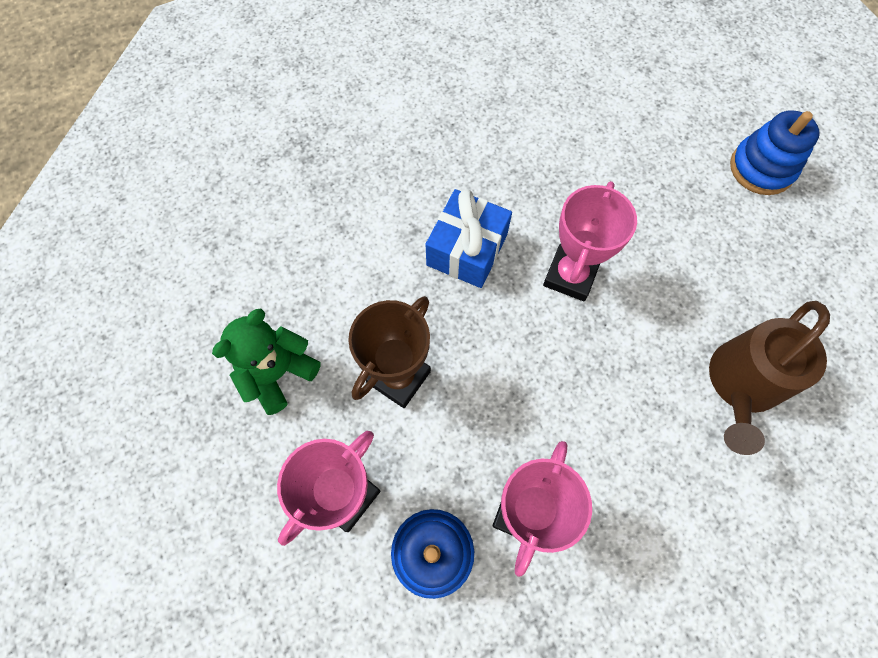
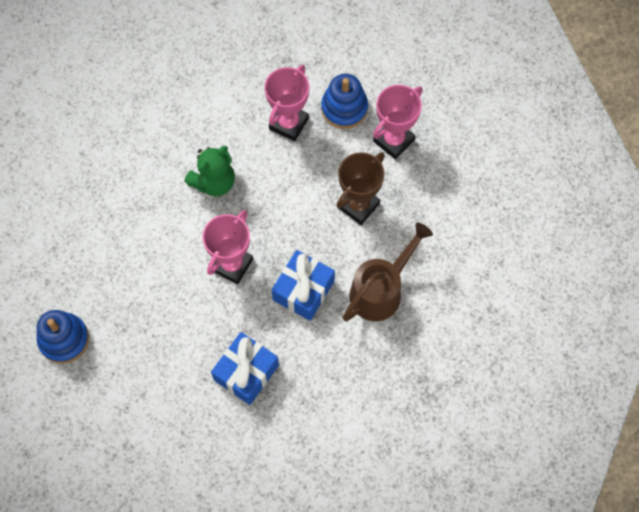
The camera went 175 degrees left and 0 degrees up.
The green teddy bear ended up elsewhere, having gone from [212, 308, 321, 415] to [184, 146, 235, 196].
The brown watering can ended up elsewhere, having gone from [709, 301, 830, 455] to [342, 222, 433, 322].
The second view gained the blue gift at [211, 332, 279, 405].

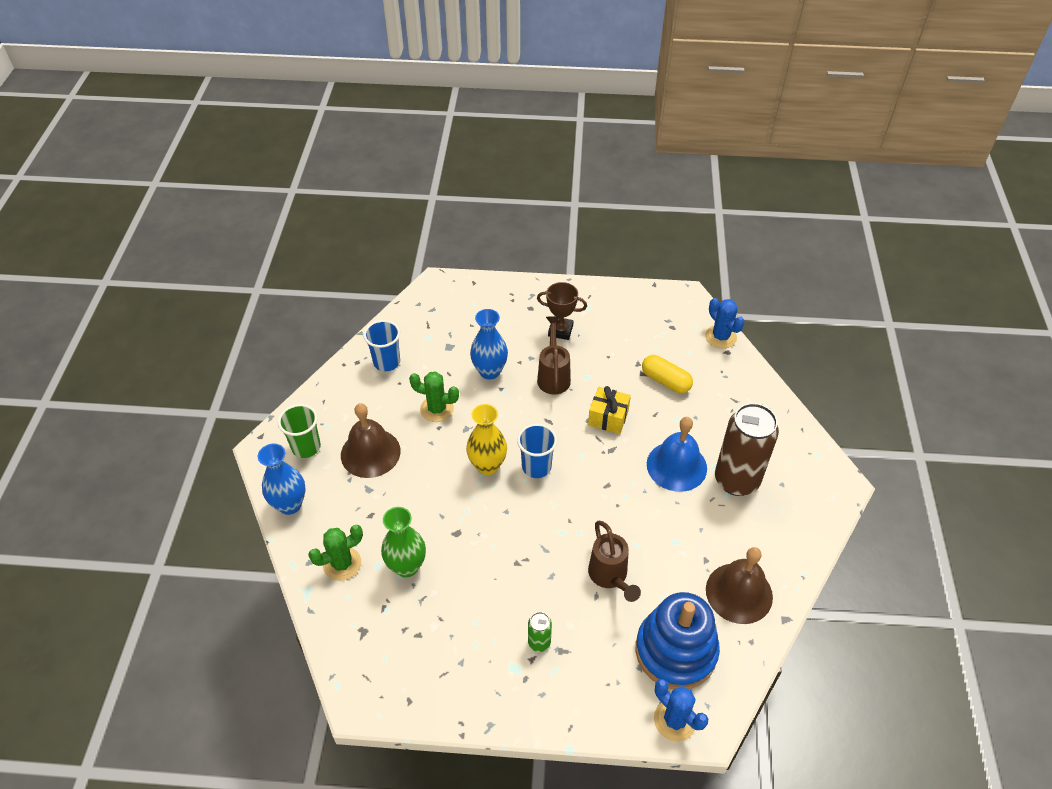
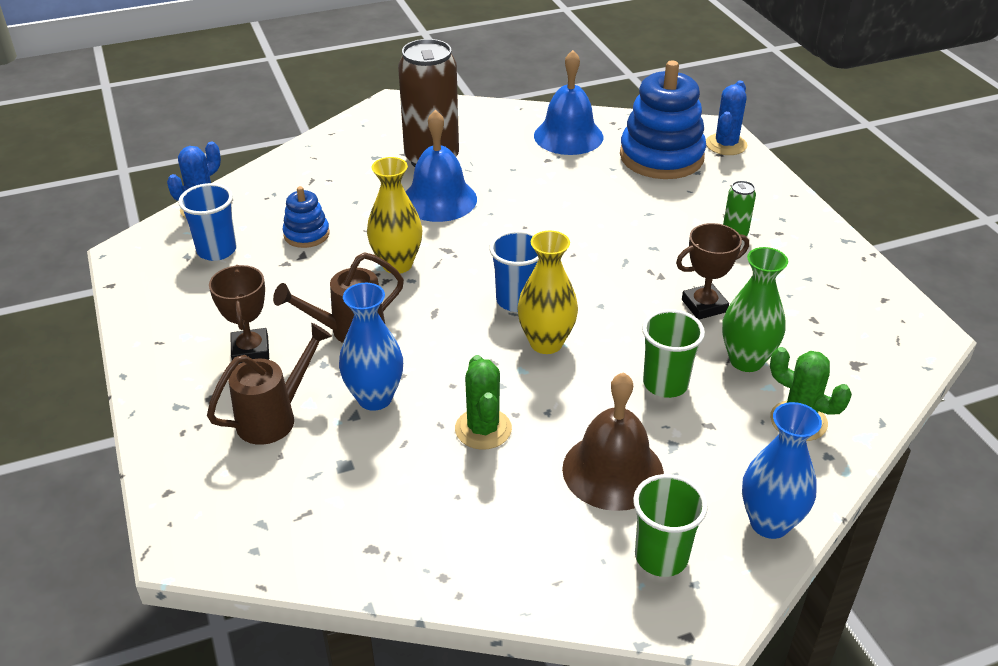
The camera went 115 degrees left and 10 degrees down.
The blue cup ended up elsewhere, having gone from [363, 320, 400, 371] to [178, 183, 237, 261].
Where the yellow gift stood at [588, 386, 631, 434], the yellow vase came to stand at [367, 157, 422, 274].
The brown watering can ended up elsewhere, having gone from [588, 521, 641, 602] to [207, 323, 332, 445].
Where the yellow capsule stood at [642, 355, 693, 393], the blue stacking toy came to stand at [282, 186, 330, 248].
What was the brown bell at [706, 547, 773, 624] turned into the blue bell at [534, 50, 603, 155].
The second view gained the green cup at [642, 309, 705, 398].
The second view gained the brown trophy at [676, 223, 749, 320].

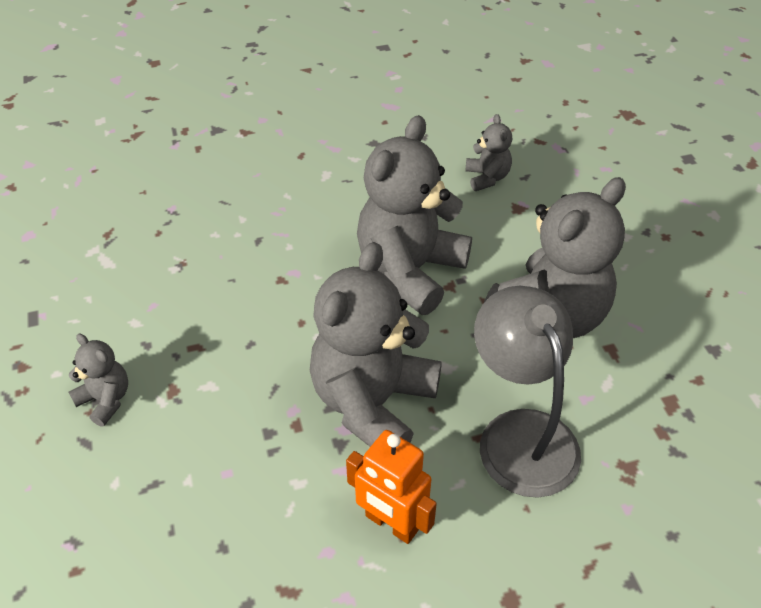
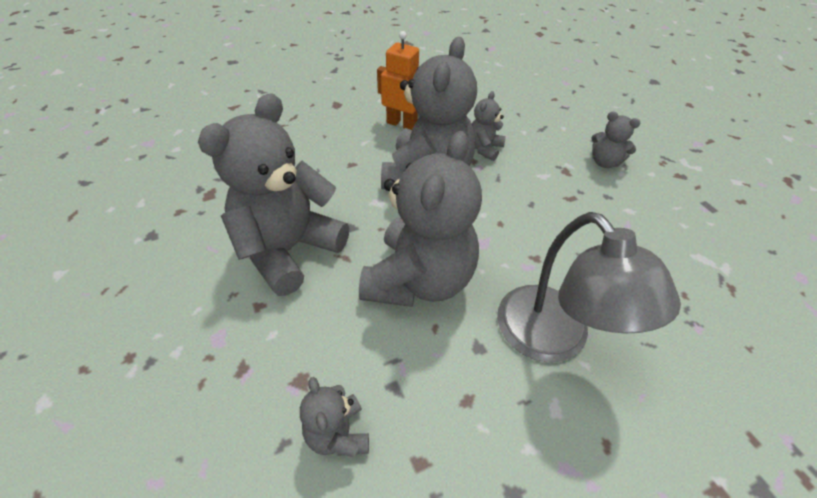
The camera went 170 degrees right and 0 degrees up.
The grey lamp ended up elsewhere, having gone from [474, 286, 581, 498] to [497, 212, 681, 362].
The second view gained the grey teddy bear at [472, 91, 506, 161].

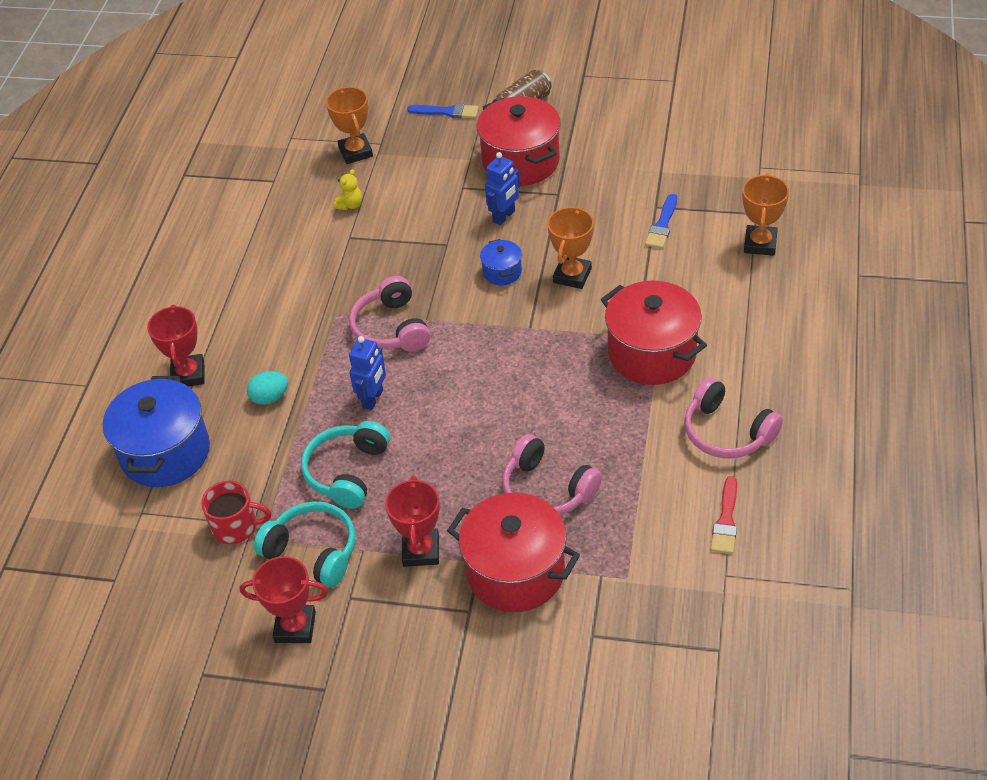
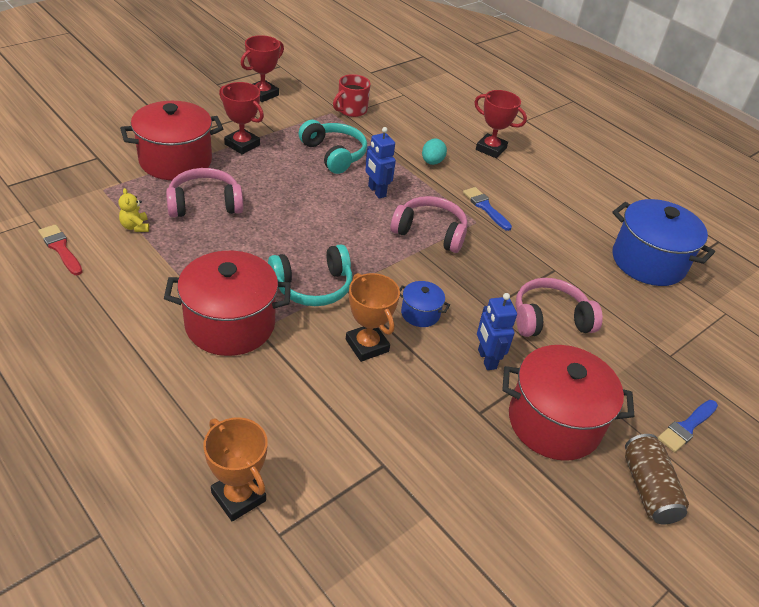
The camera went 120 degrees right and 5 degrees down.
The blue pot ended up elsewhere, having gone from [103, 376, 210, 487] to [612, 199, 715, 286].
The turquoise headphones ended up elsewhere, having gone from [254, 501, 356, 587] to [268, 244, 353, 306].
The second view lost the orange trophy at [326, 87, 373, 164].
The yellow teddy bear ended up elsewhere, having gone from [333, 169, 362, 210] to [119, 188, 149, 232].
The blue brush ended up elsewhere, having gone from [645, 194, 677, 249] to [463, 187, 512, 231].
The pink headphones ended up elsewhere, having gone from [684, 377, 783, 458] to [515, 278, 603, 337].

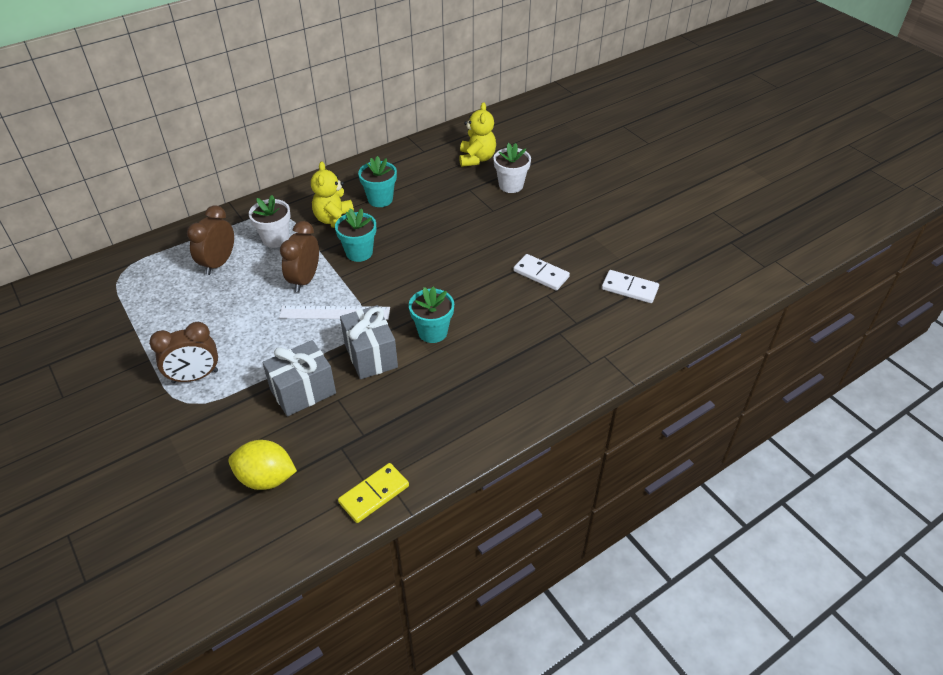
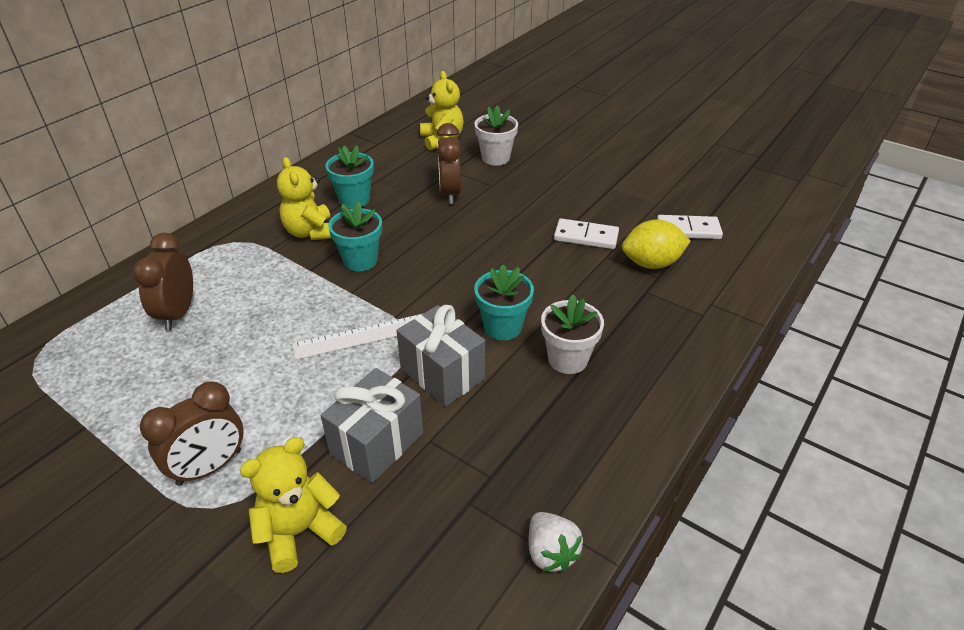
The camera went 20 degrees left and 5 degrees down.
The yellow lemon ended up elsewhere, having gone from [228, 440, 297, 490] to [622, 219, 691, 269].
The white flower pot ended up elsewhere, having gone from [249, 195, 291, 248] to [541, 295, 604, 374].
The brown clock ended up elsewhere, having gone from [280, 221, 319, 292] to [437, 123, 461, 204].
Where the yellow domino stood at [338, 463, 409, 523], the white strawberry came to stand at [529, 512, 583, 572].
The second view gained the yellow teddy bear at [240, 437, 347, 573].

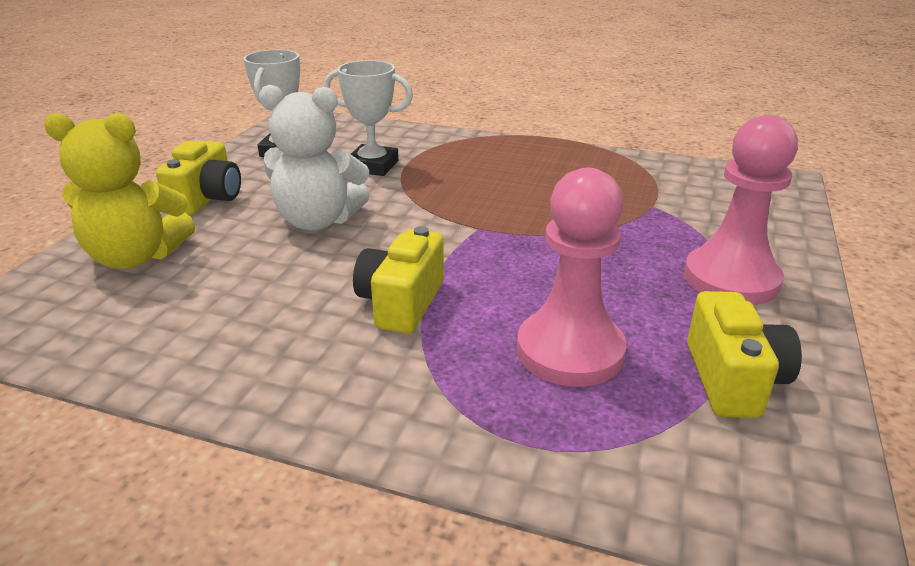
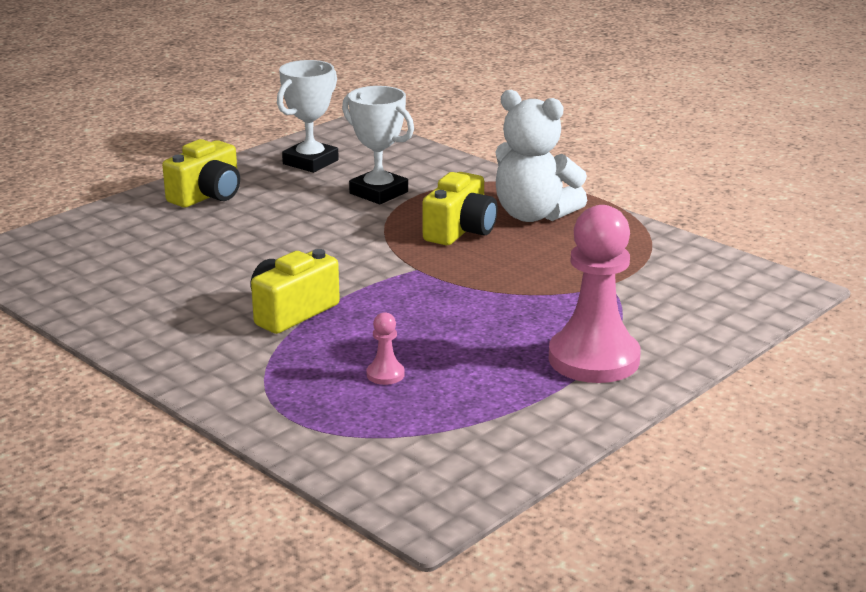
The camera went 25 degrees right and 5 degrees down.
The second view lost the yellow teddy bear at [44, 113, 195, 269].
The white teddy bear ended up elsewhere, having gone from [259, 85, 370, 231] to [495, 90, 587, 222].
The size of the pink pawn at [517, 168, 626, 387] changed by a factor of 0.41.
The yellow camera ended up elsewhere, having gone from [687, 291, 802, 418] to [423, 172, 498, 245].

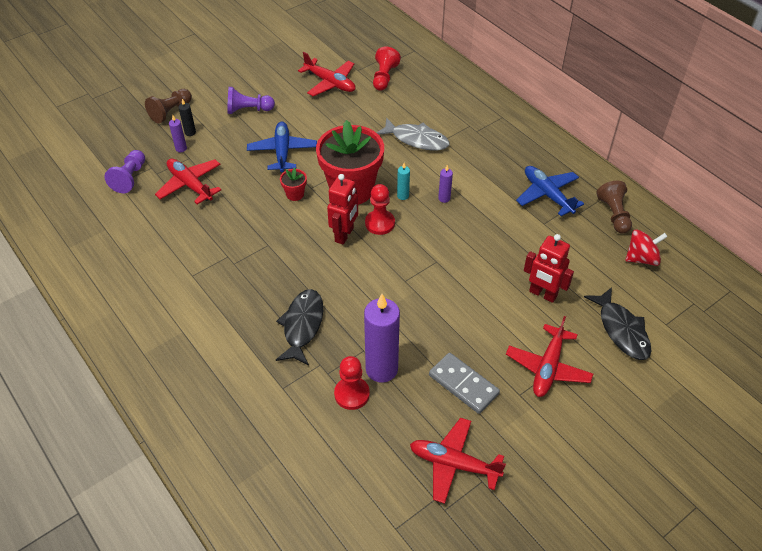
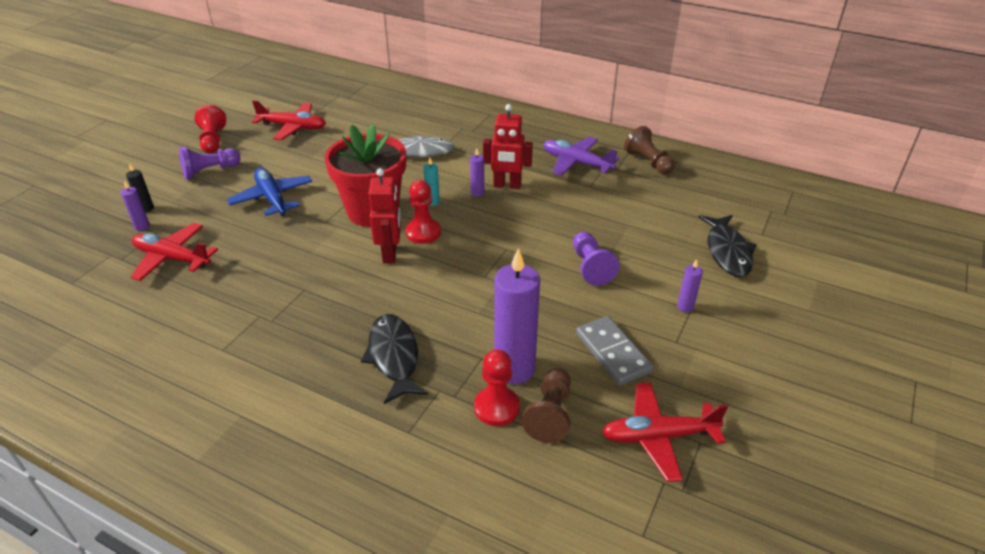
The camera went 25 degrees left and 10 degrees down.
The purple pawn ended up elsewhere, having gone from [104, 150, 145, 193] to [573, 232, 619, 286].
The brown pawn ended up elsewhere, having gone from [145, 89, 192, 123] to [522, 368, 571, 443].
The second view lost the red flower pot at [280, 168, 307, 201].
The red pawn ended up elsewhere, having gone from [373, 47, 401, 91] to [195, 105, 226, 153].
The grey domino at [429, 353, 500, 414] ended up facing another way, 45 degrees clockwise from before.
Where the red plane stood at [506, 316, 593, 397], the purple candle came to stand at [677, 259, 703, 313].
What was the blue plane at [516, 166, 584, 216] turned into the purple plane at [543, 137, 619, 176].
The red robot ended up elsewhere, having gone from [524, 234, 574, 303] to [483, 104, 533, 189].
The black fish at [584, 287, 651, 360] ended up facing another way, 45 degrees clockwise from before.
The second view lost the red spinning top at [625, 230, 668, 266].

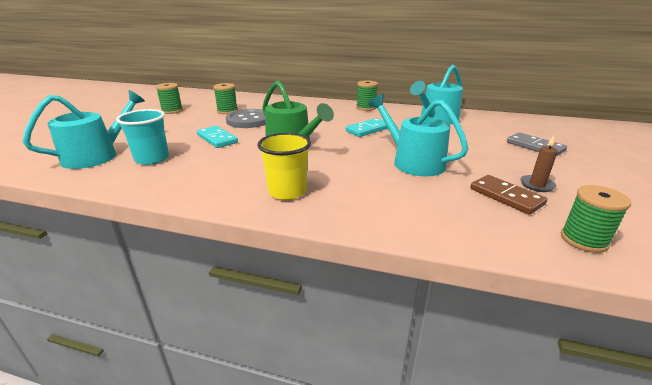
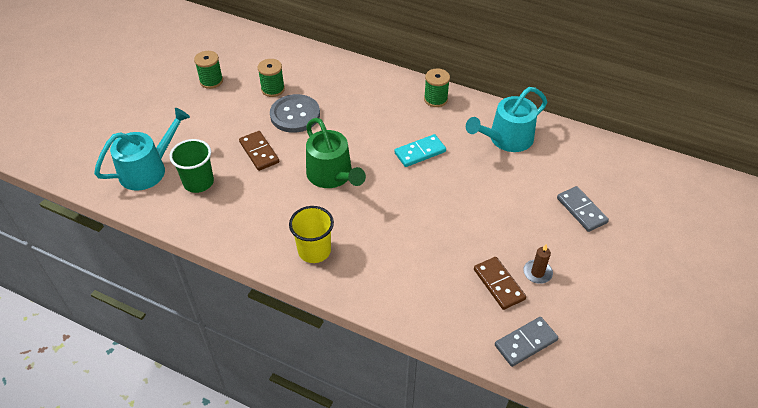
The camera went 10 degrees right and 20 degrees up.
What was the turquoise cup at [116, 109, 169, 165] turned into the green cup at [170, 139, 214, 193].
What was the turquoise domino at [197, 126, 238, 148] turned into the brown domino at [239, 131, 280, 171].
The second view lost the turquoise watering can at [368, 94, 468, 176].
Where the green spool stood at [561, 185, 631, 253], the grey domino came to stand at [495, 317, 558, 367].

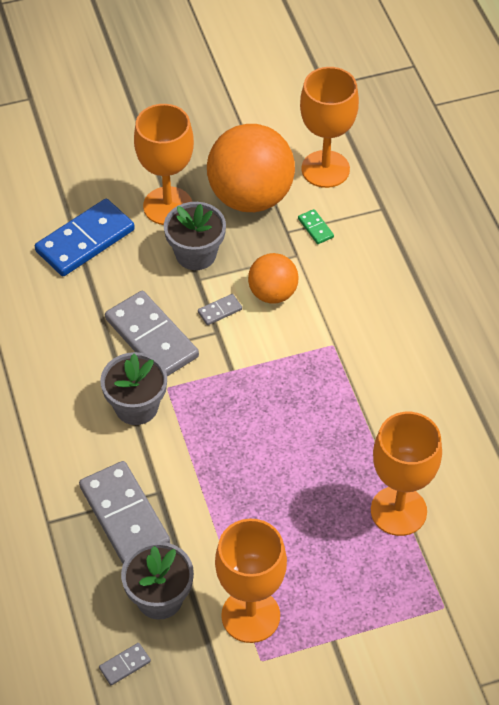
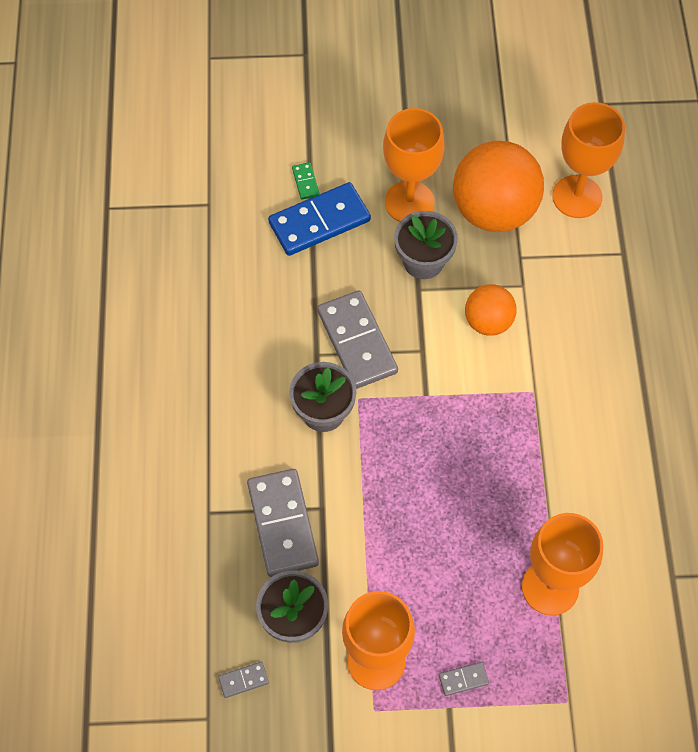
The camera went 15 degrees right and 10 degrees up.
The grey domino ended up elsewhere, having gone from [198, 294, 242, 325] to [439, 662, 489, 696].
The green domino ended up elsewhere, having gone from [298, 209, 334, 244] to [292, 162, 320, 199].

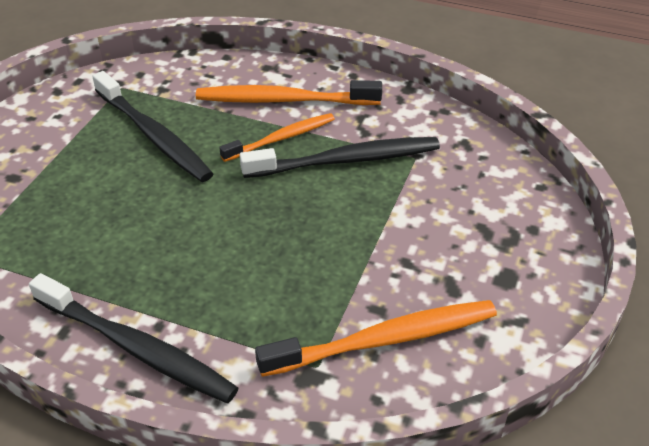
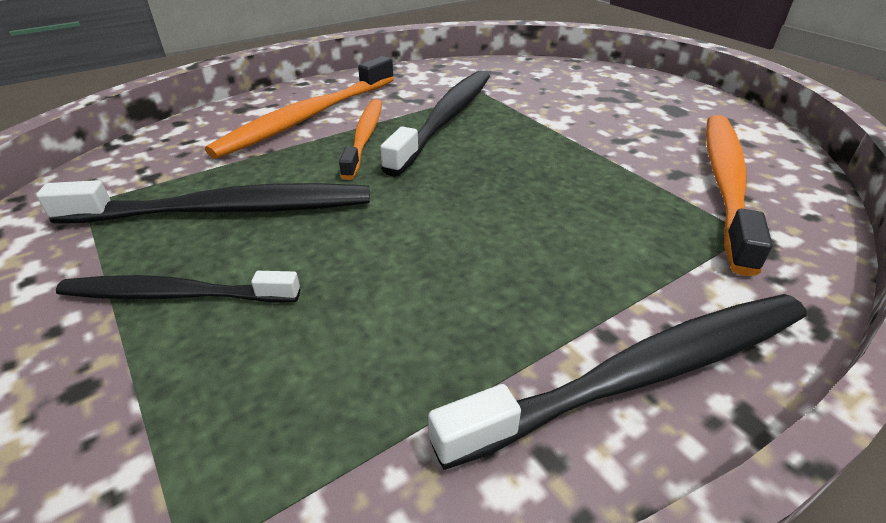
The camera went 55 degrees left and 5 degrees down.
The second view gained the black toothbrush at [56, 271, 300, 303].

